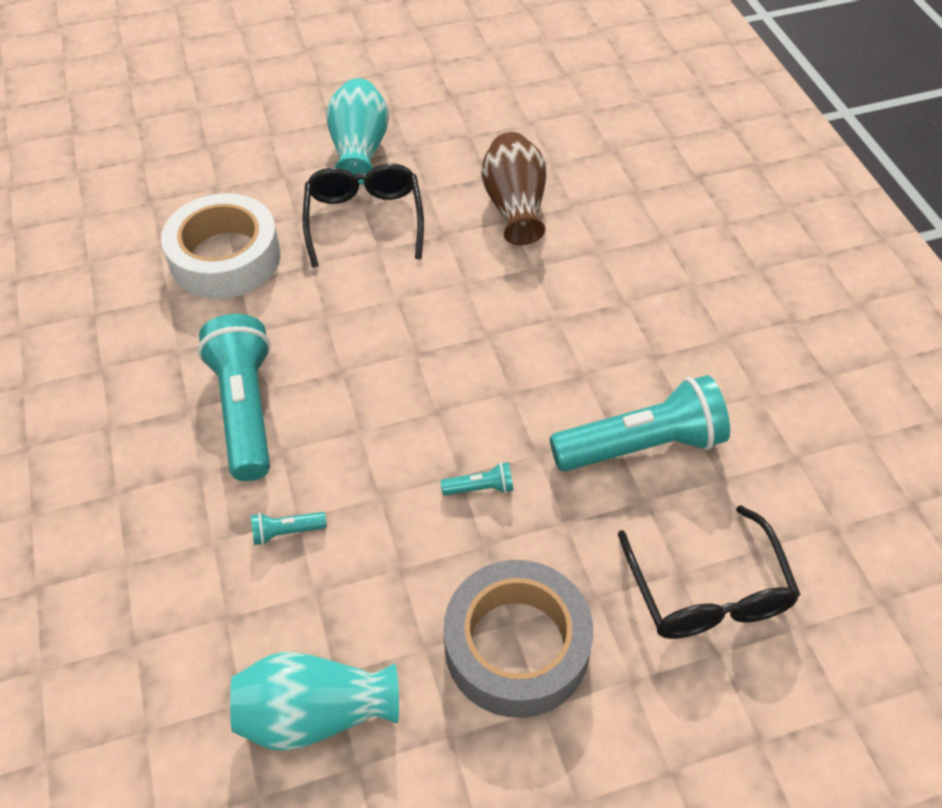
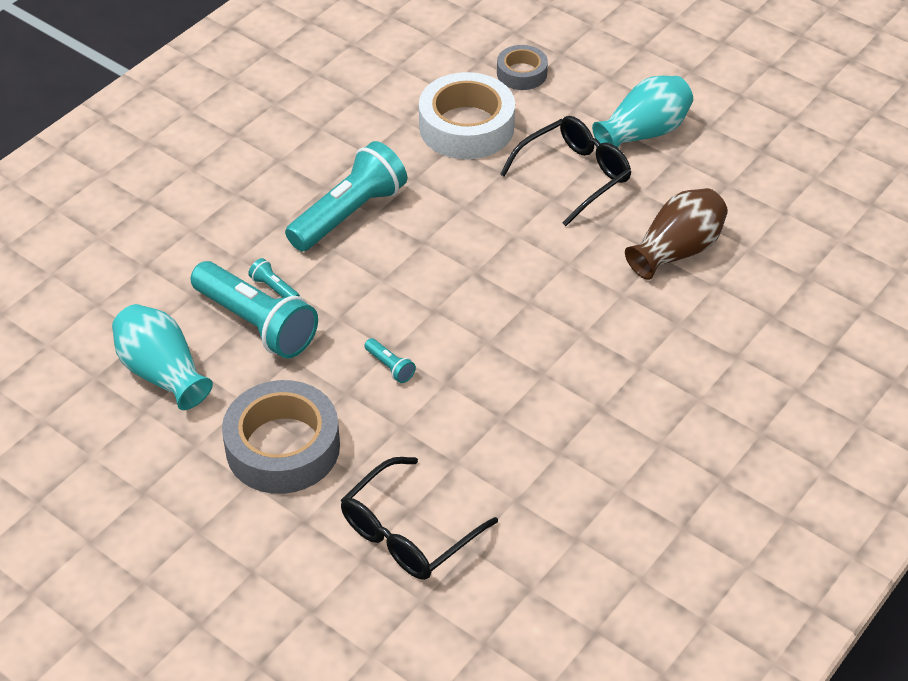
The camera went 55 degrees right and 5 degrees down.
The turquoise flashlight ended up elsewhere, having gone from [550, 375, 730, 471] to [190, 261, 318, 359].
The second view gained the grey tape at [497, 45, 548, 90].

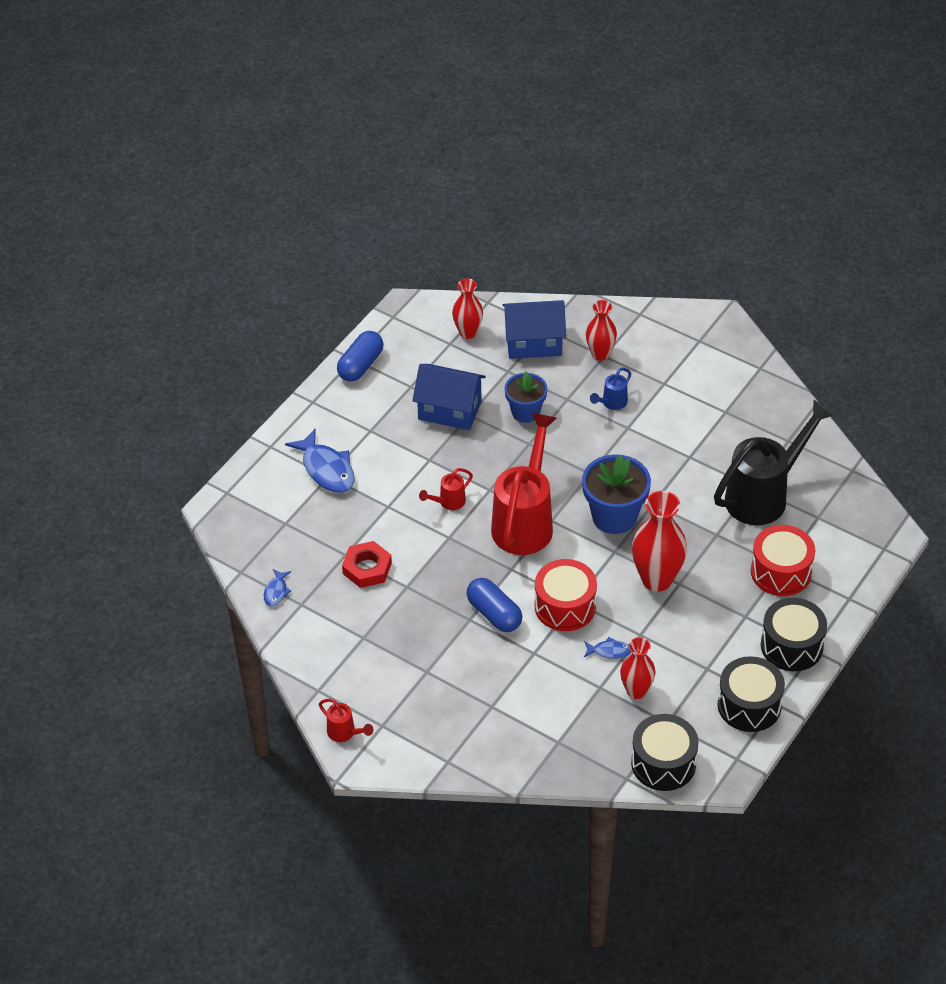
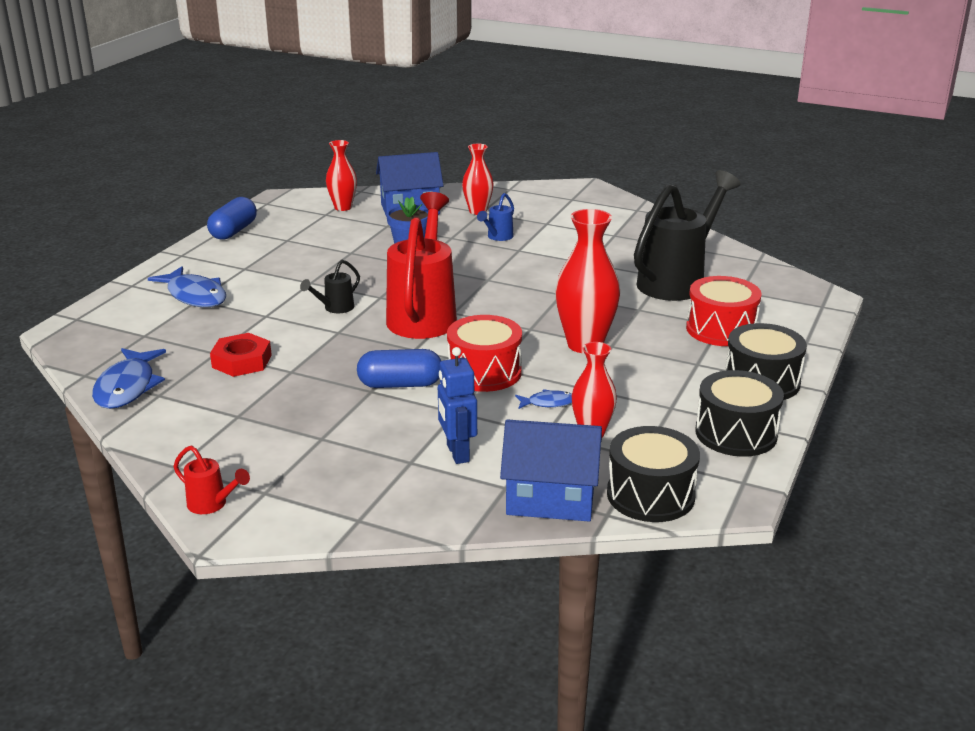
The camera went 10 degrees left and 20 degrees down.
The size of the blue fish at [264, 569, 291, 606] changed by a factor of 1.99.
The blue house ended up elsewhere, having gone from [412, 364, 486, 430] to [500, 420, 602, 521].
What was the red watering can at [419, 468, 473, 510] turned into the black watering can at [300, 260, 360, 313].
The blue capsule at [466, 578, 522, 632] ended up facing another way, 45 degrees counterclockwise from before.
The second view lost the blue flower pot at [582, 454, 651, 534].
The second view gained the blue robot at [438, 347, 477, 464].

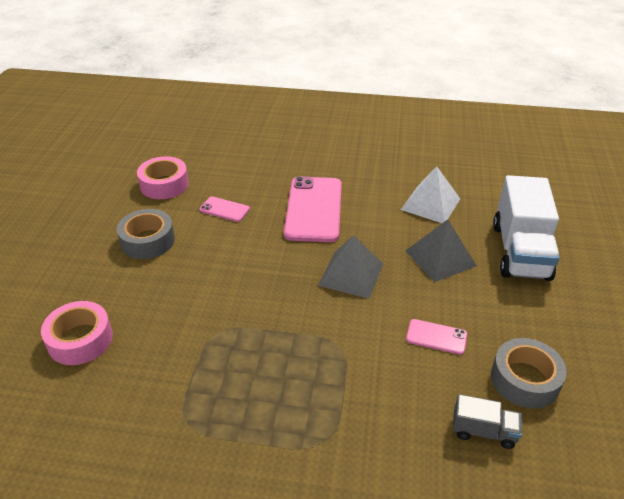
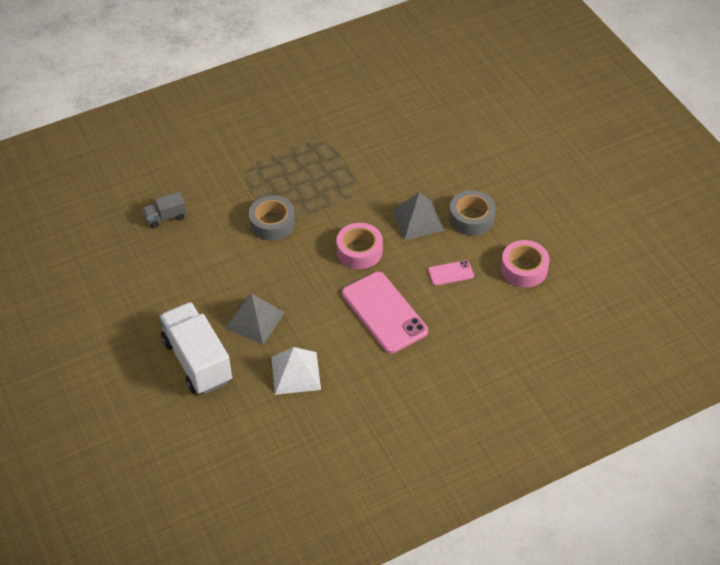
The camera went 145 degrees right and 10 degrees up.
The pink tape ended up elsewhere, having gone from [41, 301, 113, 365] to [336, 223, 383, 269].
The grey pyramid ended up elsewhere, having gone from [318, 235, 383, 299] to [392, 193, 444, 240].
The second view lost the pink phone at [406, 319, 467, 355].
The grey tape ended up elsewhere, having gone from [491, 338, 567, 409] to [249, 195, 295, 241].

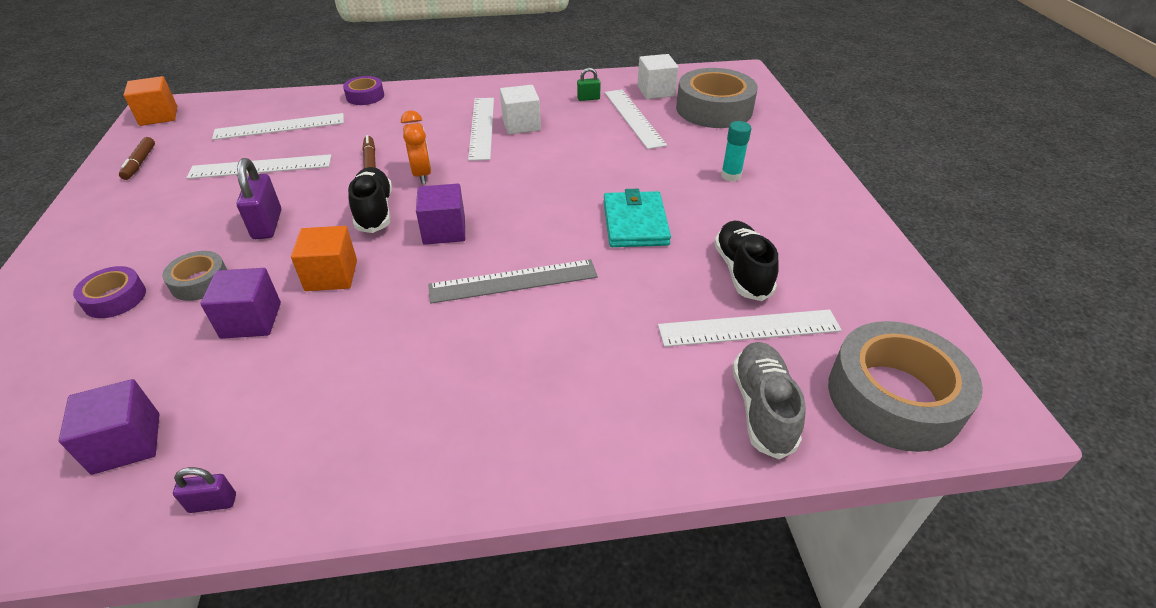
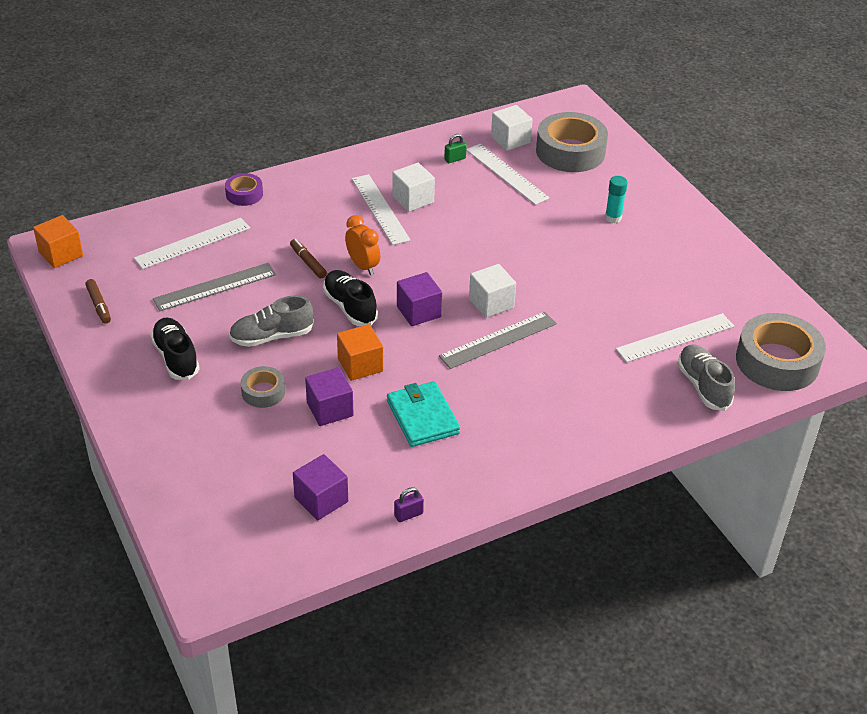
The camera went 20 degrees left and 0 degrees up.
The second view lost the purple tape at [73, 266, 146, 318].
What was the white ruler at [186, 154, 332, 179] turned into the grey ruler at [153, 263, 276, 311].
Where the purple padlock stood at [236, 158, 281, 239], the grey shoe came to stand at [229, 295, 314, 347].
The turquoise wallet ended up elsewhere, having gone from [603, 189, 671, 247] to [387, 381, 460, 447].
The black shoe ended up elsewhere, having gone from [714, 221, 779, 301] to [150, 318, 200, 380].
The second view gained the white cube at [469, 264, 516, 318].

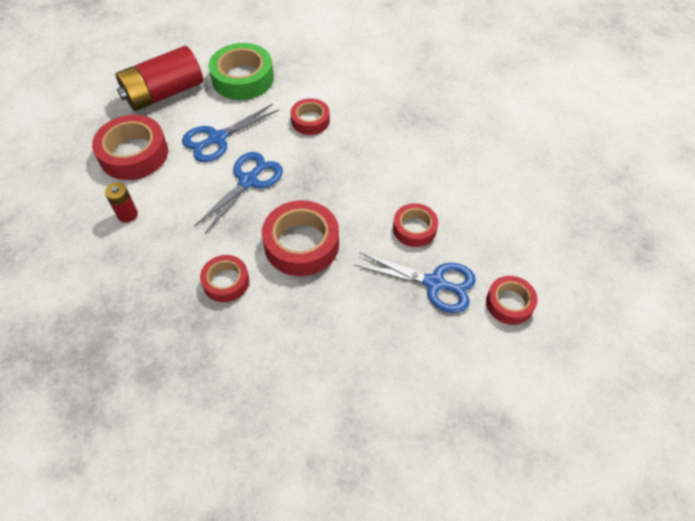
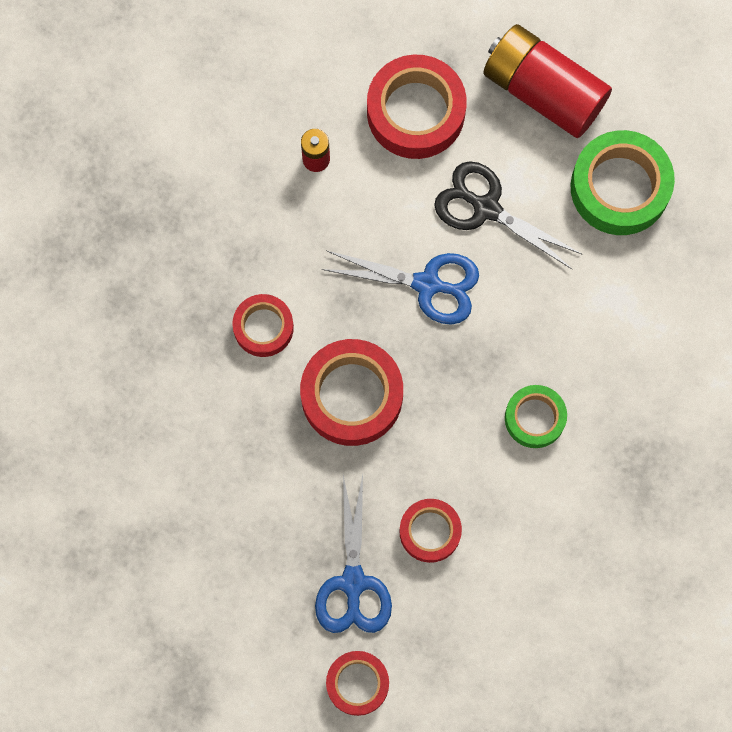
The camera went 70 degrees right and 20 degrees up.
What was the blue scissors at [182, 104, 279, 162] turned into the black scissors at [434, 161, 582, 270].
The second view lost the red tape at [290, 98, 330, 135].
The second view gained the green tape at [505, 385, 567, 448].

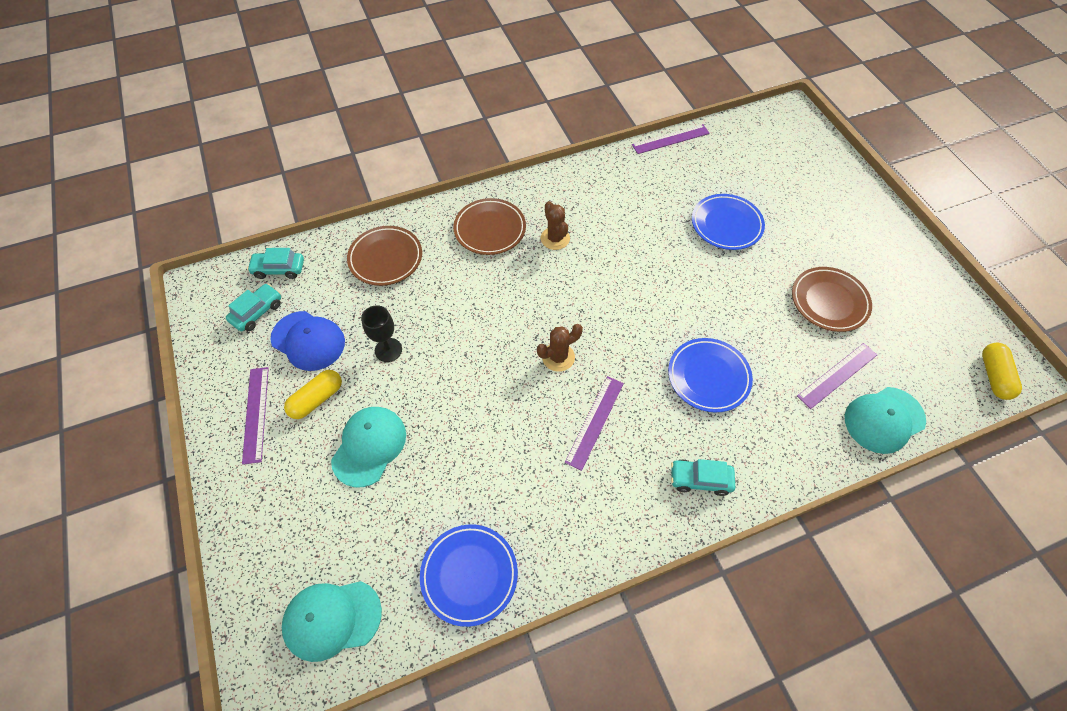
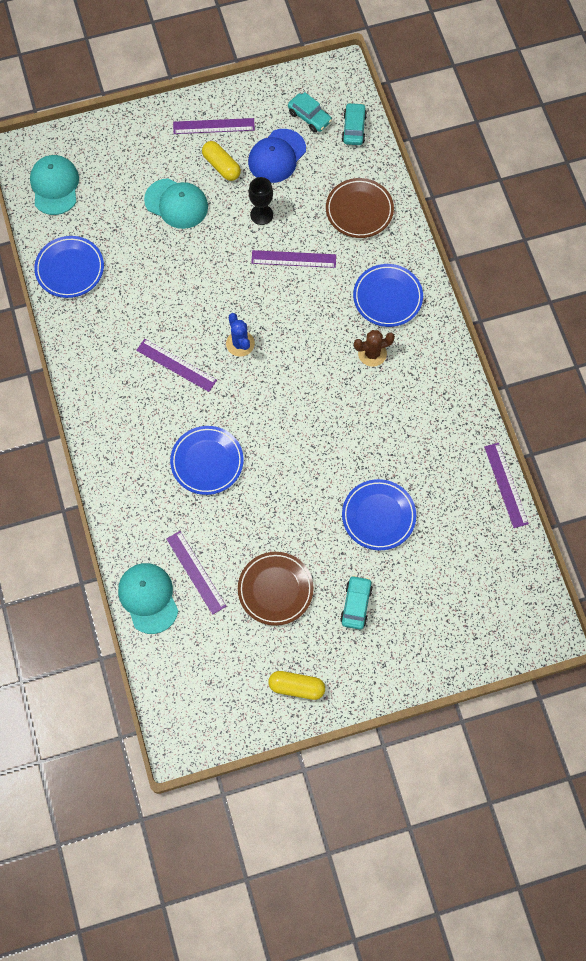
The camera went 95 degrees right and 10 degrees up.
What was the brown plate at [453, 198, 526, 255] turned into the blue plate at [353, 264, 423, 327].
What was the brown cactus at [537, 324, 583, 372] turned into the blue cactus at [226, 313, 255, 357].
The turquoise car ended up elsewhere, having gone from [671, 459, 735, 496] to [340, 575, 373, 630].
The yellow capsule ended up elsewhere, having gone from [982, 343, 1022, 400] to [268, 671, 325, 700].
The second view gained the purple ruler at [251, 250, 336, 268].

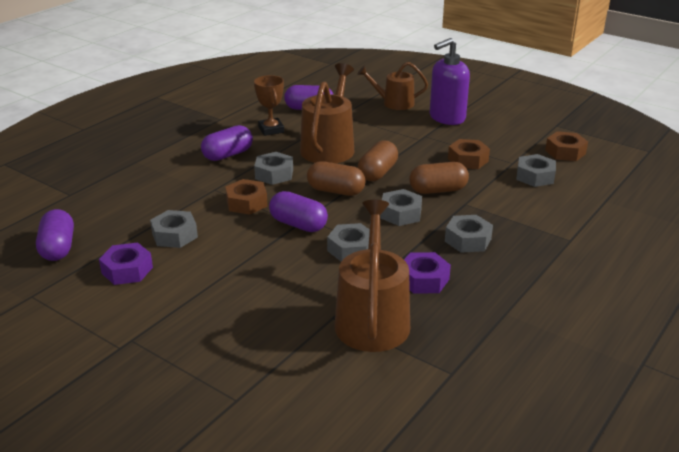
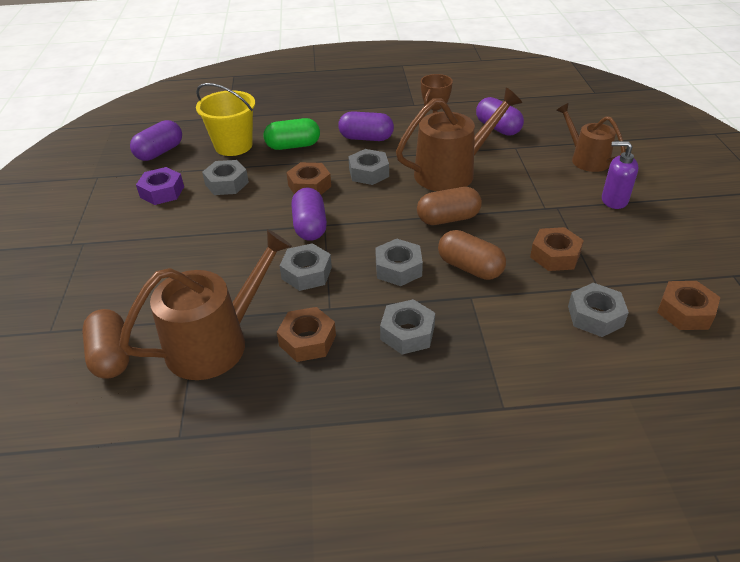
The camera went 50 degrees right and 10 degrees up.
The brown capsule ended up elsewhere, having gone from [307, 161, 366, 196] to [82, 309, 130, 379].
What was the purple nut at [404, 252, 451, 294] turned into the brown nut at [277, 307, 336, 362].
The size of the purple soap dispenser at [430, 38, 470, 125] changed by a factor of 0.64.
The second view gained the yellow bucket at [196, 83, 255, 156].
The second view gained the green capsule at [264, 118, 320, 150].

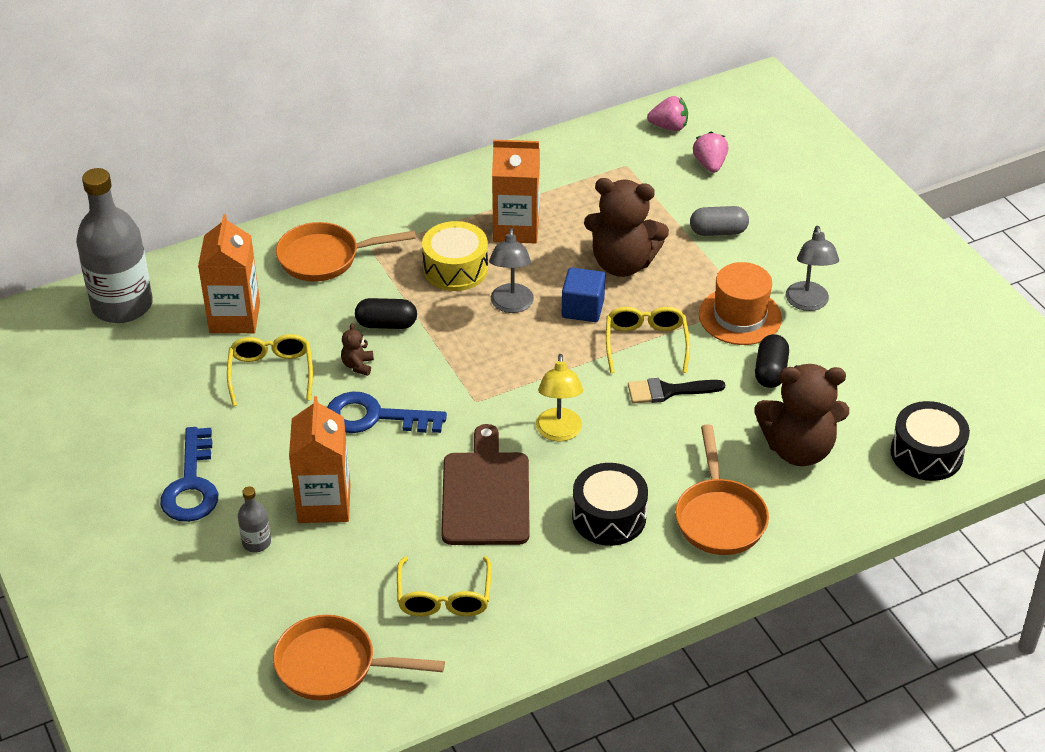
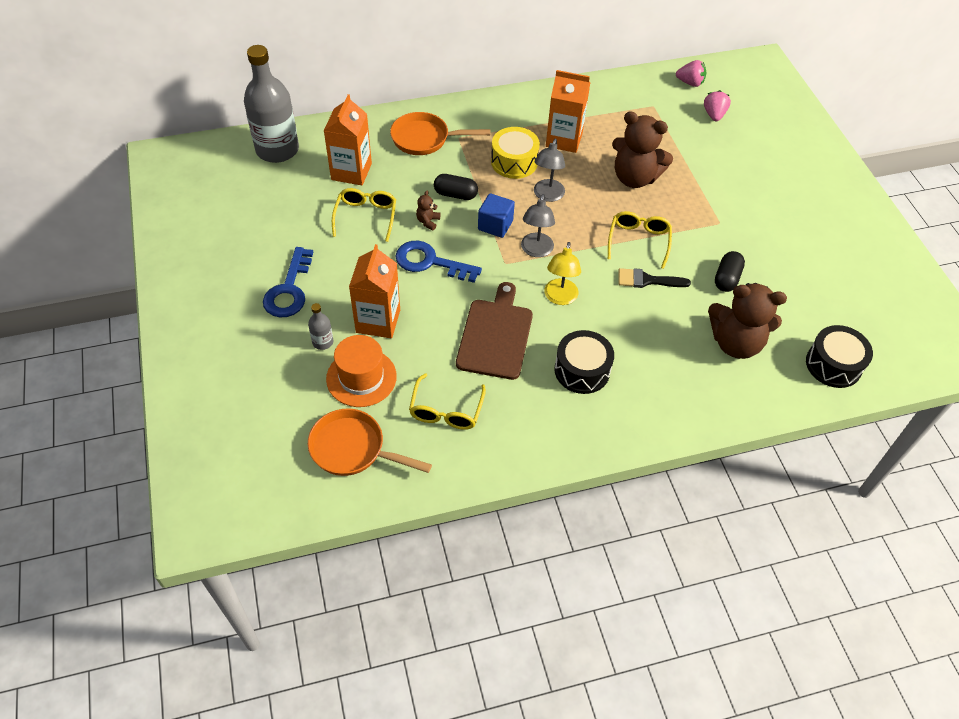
The camera went 10 degrees right and 10 degrees up.
The blue cube ended up elsewhere, having gone from [562, 267, 605, 322] to [478, 193, 515, 238].
The second view lost the orange pan at [675, 424, 769, 555].
The second view lost the grey capsule at [690, 206, 749, 236].
The orange hat ended up elsewhere, having gone from [699, 262, 782, 345] to [326, 335, 397, 407].
The grey lamp ended up elsewhere, having gone from [786, 226, 839, 311] to [521, 194, 555, 257].

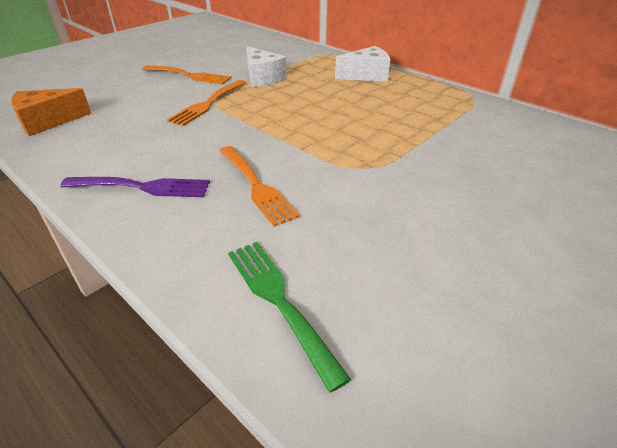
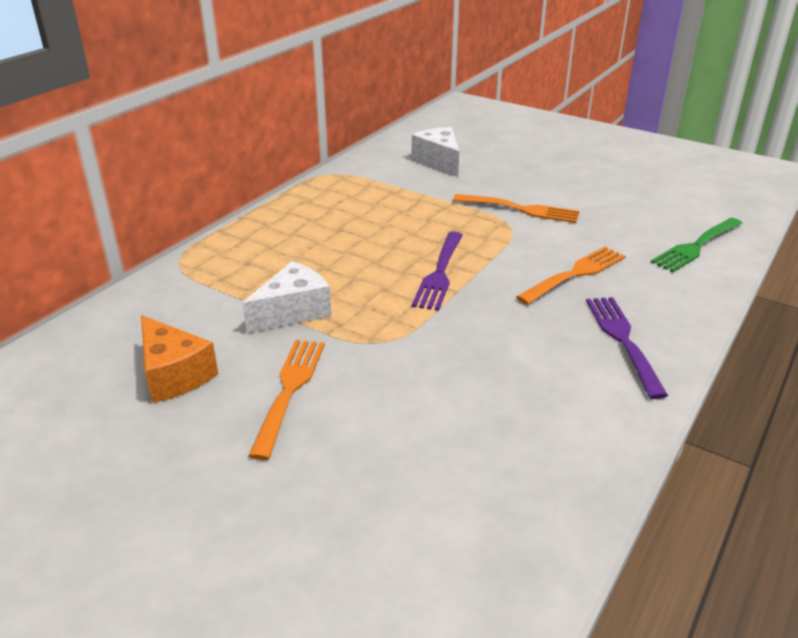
The camera went 100 degrees left and 5 degrees down.
The orange cheese ended up elsewhere, having gone from [11, 88, 92, 136] to [141, 315, 218, 403].
The orange fork ended up elsewhere, having gone from [167, 80, 246, 126] to [453, 194, 579, 223].
The white cheese ended up elsewhere, having gone from [335, 46, 390, 82] to [412, 127, 459, 176].
The second view gained the purple fork at [412, 231, 463, 311].

